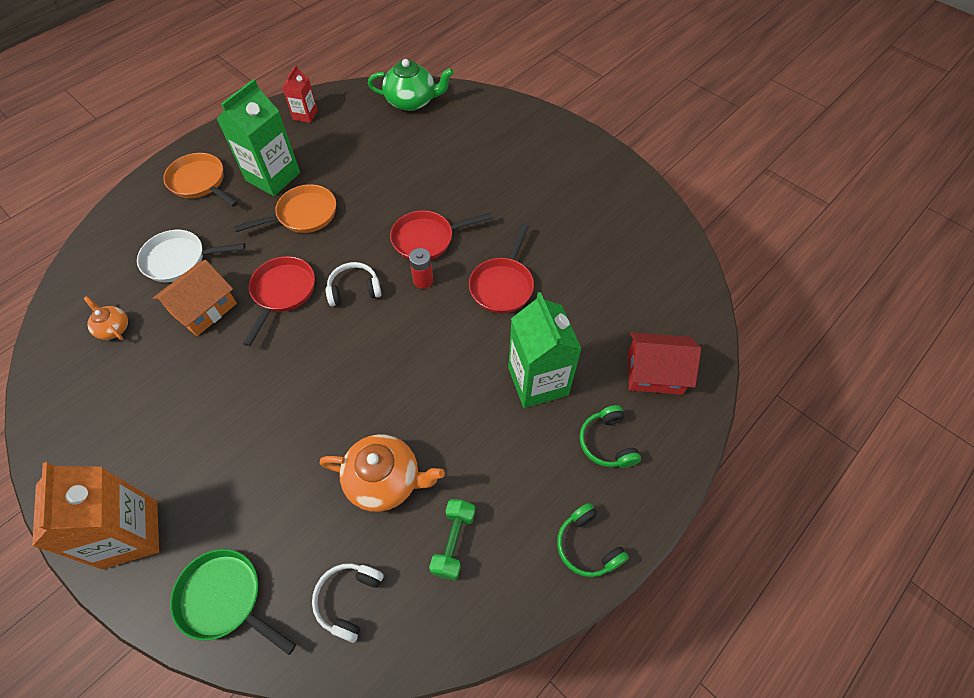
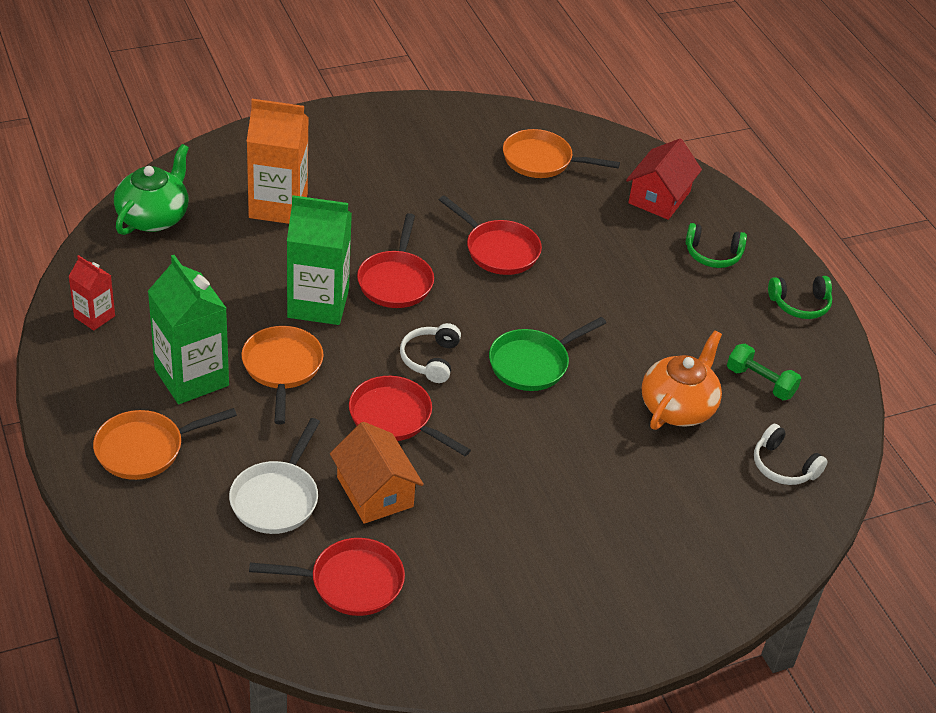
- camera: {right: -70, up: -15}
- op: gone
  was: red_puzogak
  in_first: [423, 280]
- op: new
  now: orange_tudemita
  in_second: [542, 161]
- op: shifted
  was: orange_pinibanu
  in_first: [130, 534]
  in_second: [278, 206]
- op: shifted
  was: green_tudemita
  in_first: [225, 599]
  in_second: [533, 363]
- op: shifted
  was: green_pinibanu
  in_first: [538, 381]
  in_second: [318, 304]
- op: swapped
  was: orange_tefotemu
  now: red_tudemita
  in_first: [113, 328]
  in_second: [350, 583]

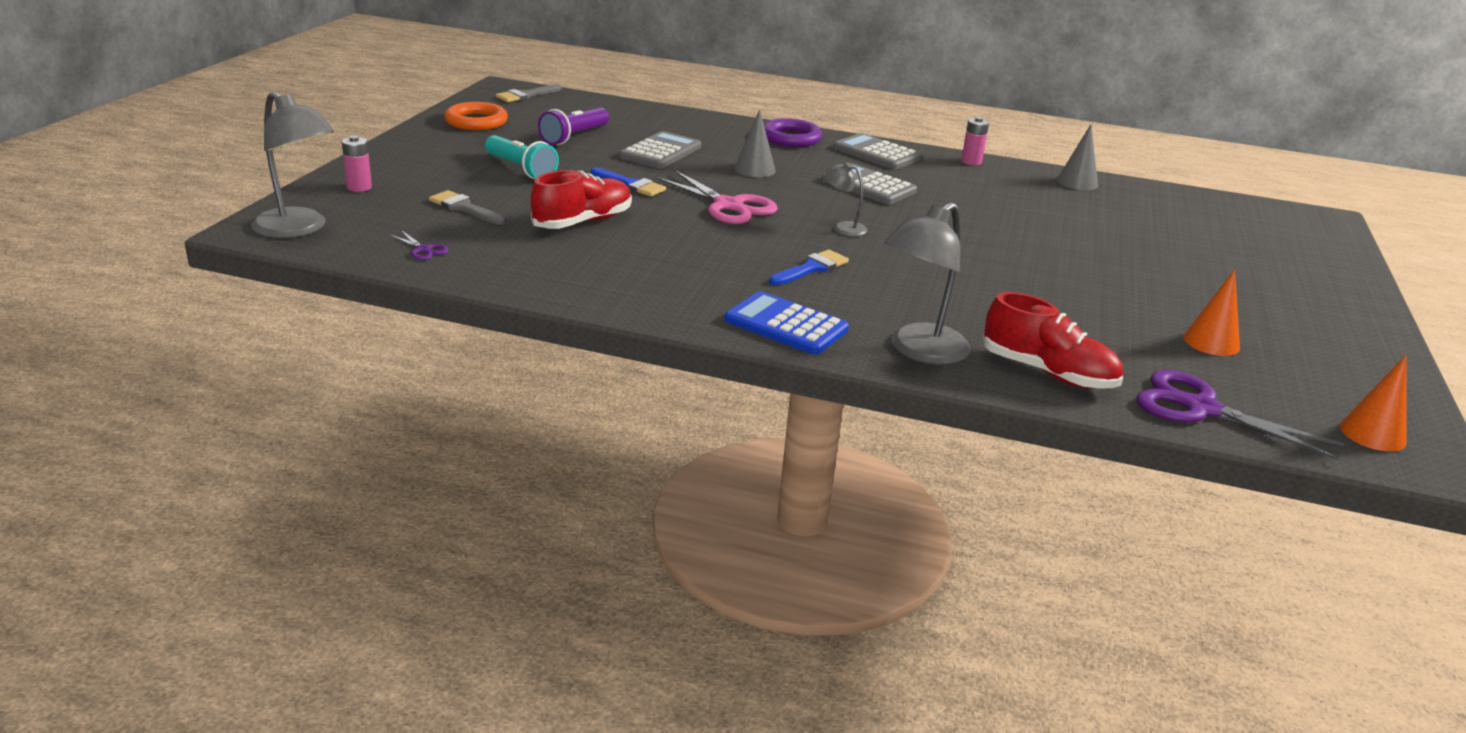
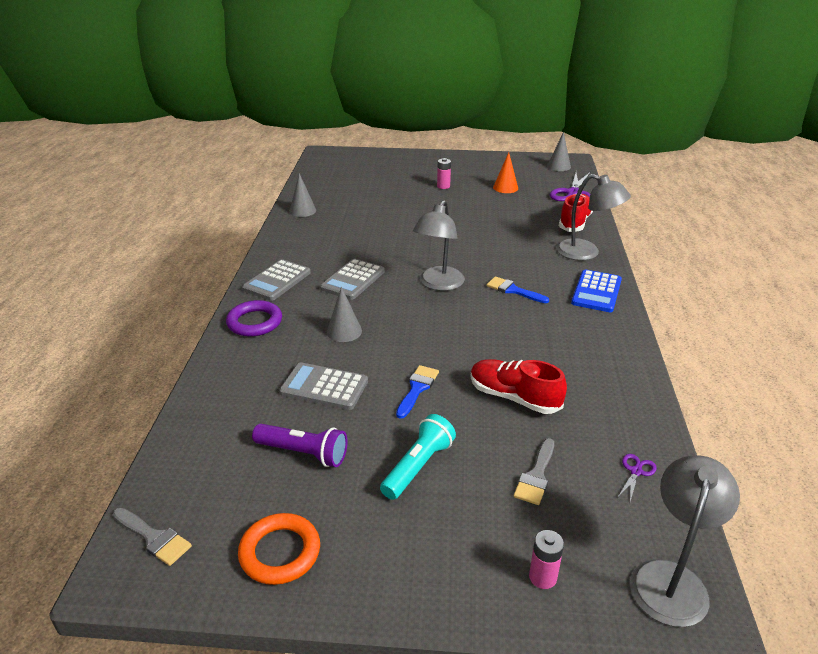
- camera: {right: -100, up: 5}
- op: gone
  was: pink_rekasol
  in_first: [728, 205]
- op: shifted
  was: pink_puzogak
  in_first: [971, 162]
  in_second: [443, 186]
- op: repainted
  was: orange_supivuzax
  now: grey_supivuzax
  in_first: [1372, 434]
  in_second: [558, 166]
- op: scaled
  was: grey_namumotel
  in_first: [843, 227]
  in_second: [438, 284]
  ratio: 1.93

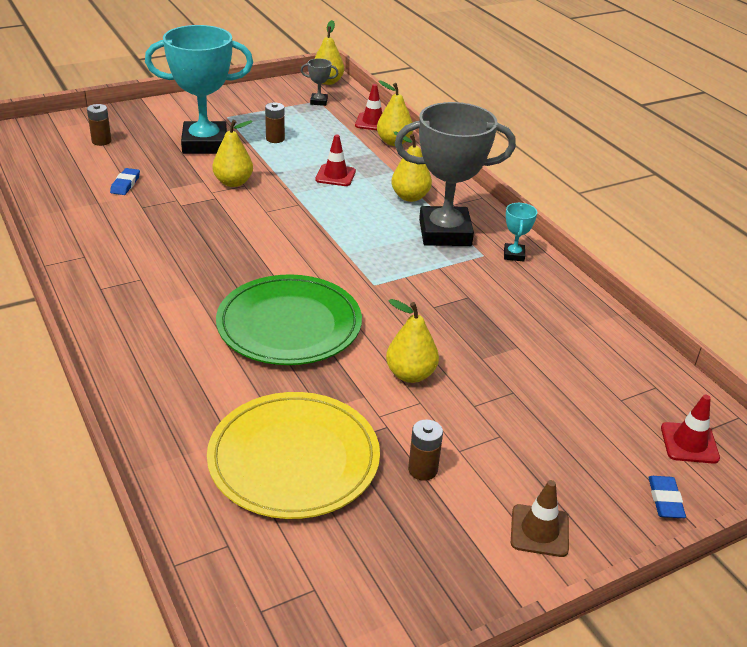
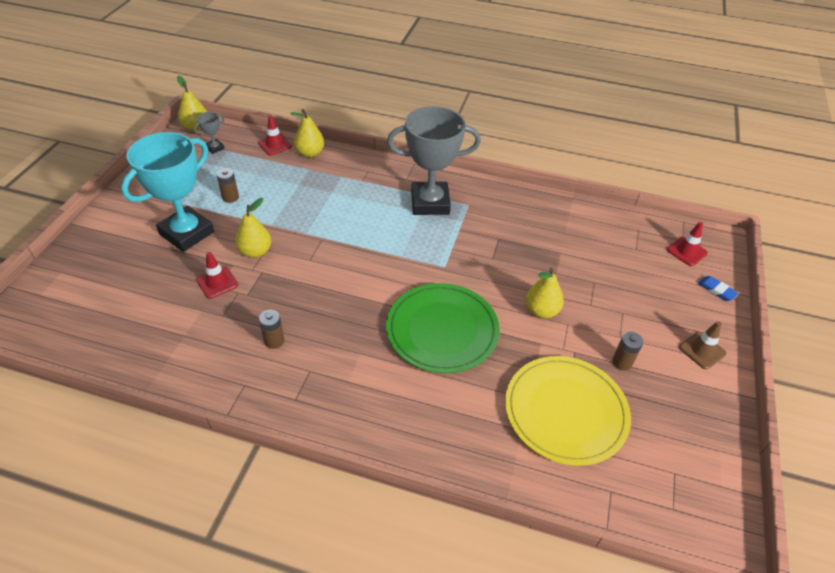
- camera: {right: -45, up: 10}
- op: gone
  was: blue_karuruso
  in_first: [125, 184]
- op: gone
  was: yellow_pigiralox
  in_first: [410, 197]
- op: gone
  was: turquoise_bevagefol
  in_first: [514, 255]
- op: shifted
  was: brown_puzogak
  in_first: [101, 141]
  in_second: [274, 341]
- op: shifted
  was: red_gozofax
  in_first: [335, 175]
  in_second: [217, 282]
- op: rotated
  was: grey_bevagefol
  in_first: [445, 233]
  in_second: [430, 203]
  clockwise: 45

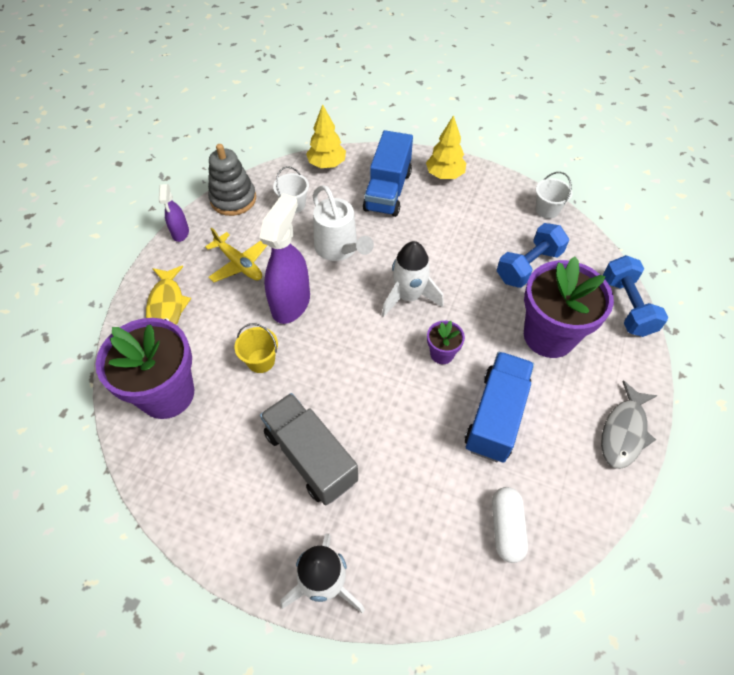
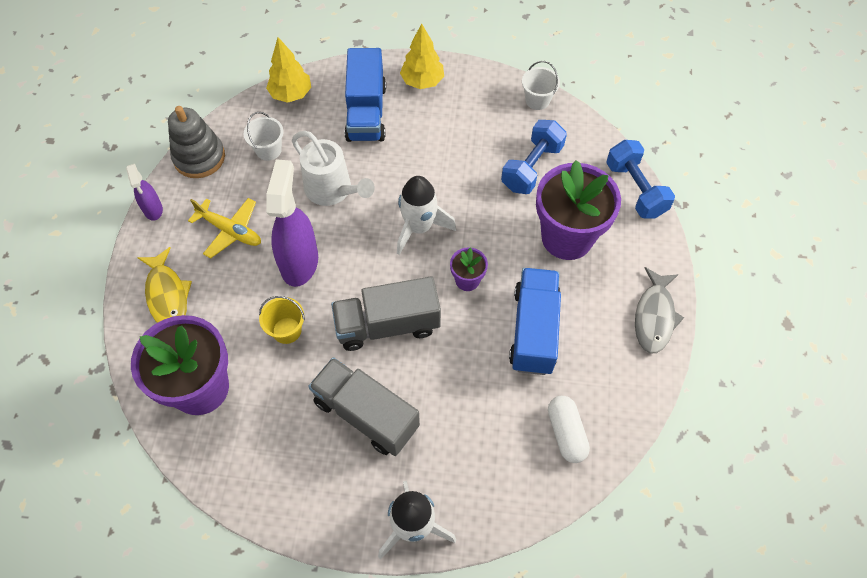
- camera: {right: -15, up: 5}
- op: new
  now: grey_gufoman
  in_second: [387, 325]

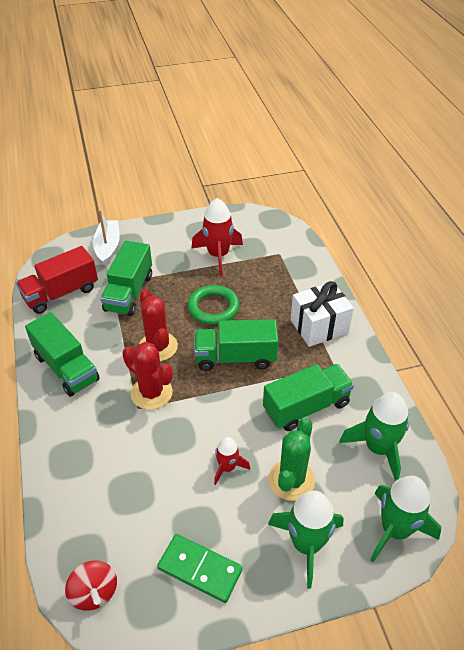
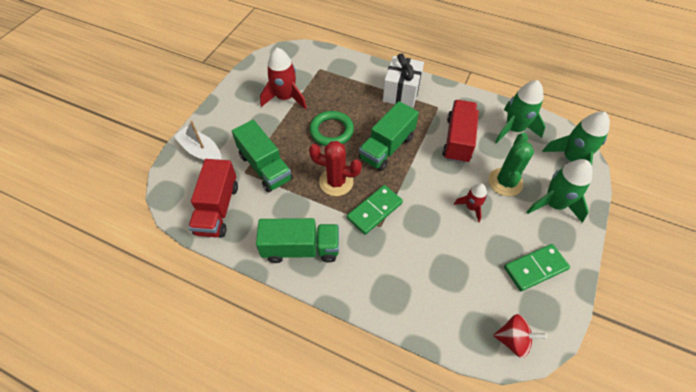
- camera: {right: -50, up: 10}
- op: swapped
  was: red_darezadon
  now: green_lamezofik
  in_first: [151, 393]
  in_second: [374, 210]
- op: repainted
  was: green_gufoman
  now: red_gufoman
  in_first: [306, 407]
  in_second: [458, 140]
- op: rotated
  was: green_darezadon
  in_first: [291, 480]
  in_second: [505, 182]
  clockwise: 45

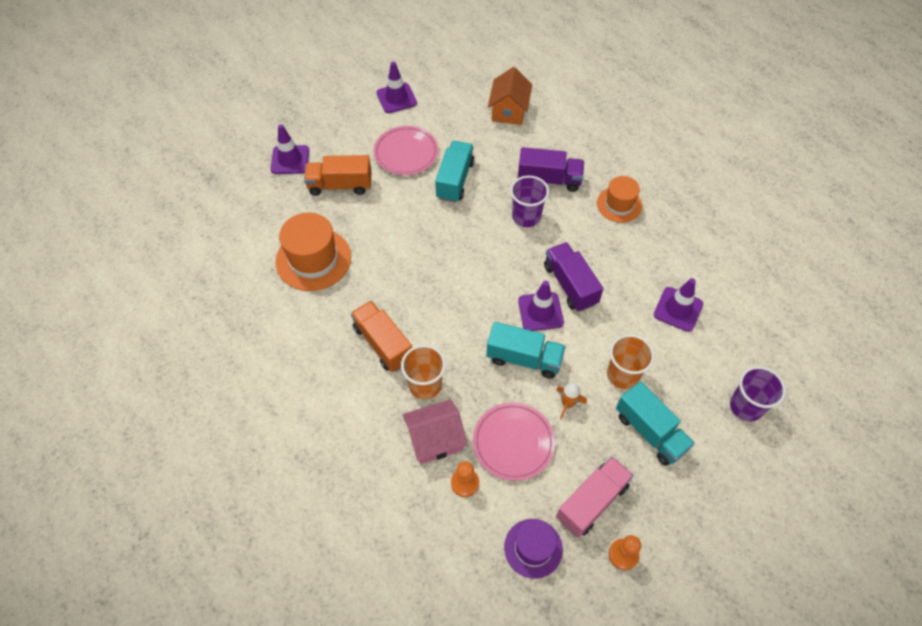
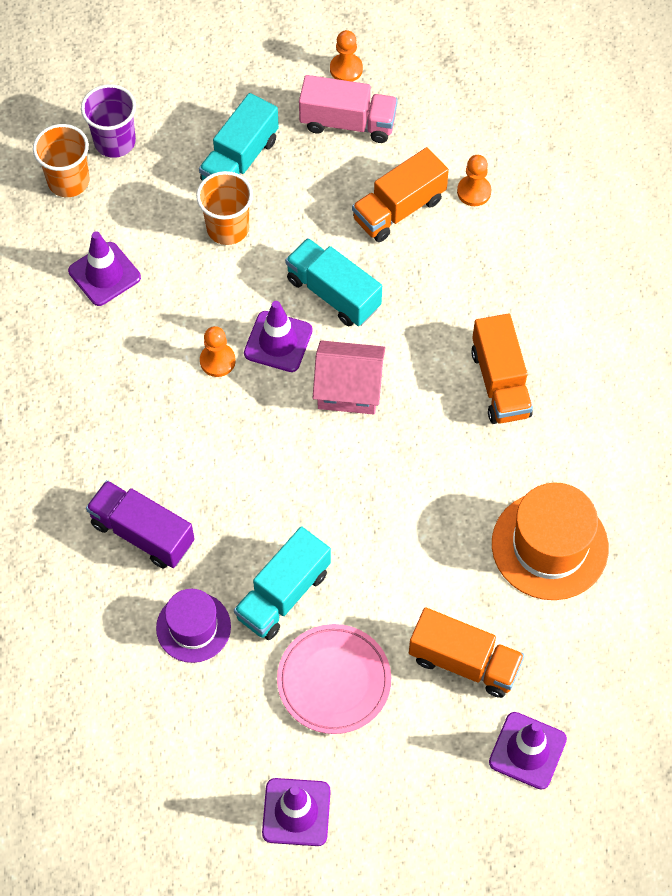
- camera: {right: -155, up: 5}
- op: gone
  was: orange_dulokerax
  in_first: [509, 111]
- op: gone
  was: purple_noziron
  in_first: [526, 216]
- op: gone
  was: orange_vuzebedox
  in_first: [568, 403]
- op: gone
  was: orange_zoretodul
  in_first: [619, 204]
- op: shifted
  was: orange_noziron
  in_first: [425, 385]
  in_second: [68, 181]
- op: shifted
  was: pink_dulokerax
  in_first: [435, 439]
  in_second: [348, 389]
- op: shifted
  was: purple_zoretodul
  in_first: [533, 548]
  in_second: [193, 627]
- op: swapped
  was: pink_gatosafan
  now: orange_gufoman
  in_first: [513, 442]
  in_second: [399, 209]
- op: swapped
  was: purple_gufoman
  now: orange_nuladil
  in_first: [570, 285]
  in_second: [217, 361]
- op: rotated
  was: pink_gufoman
  in_first: [592, 502]
  in_second: [348, 123]
  clockwise: -150
- op: rotated
  was: turquoise_gufoman
  in_first: [650, 431]
  in_second: [240, 160]
  clockwise: -135

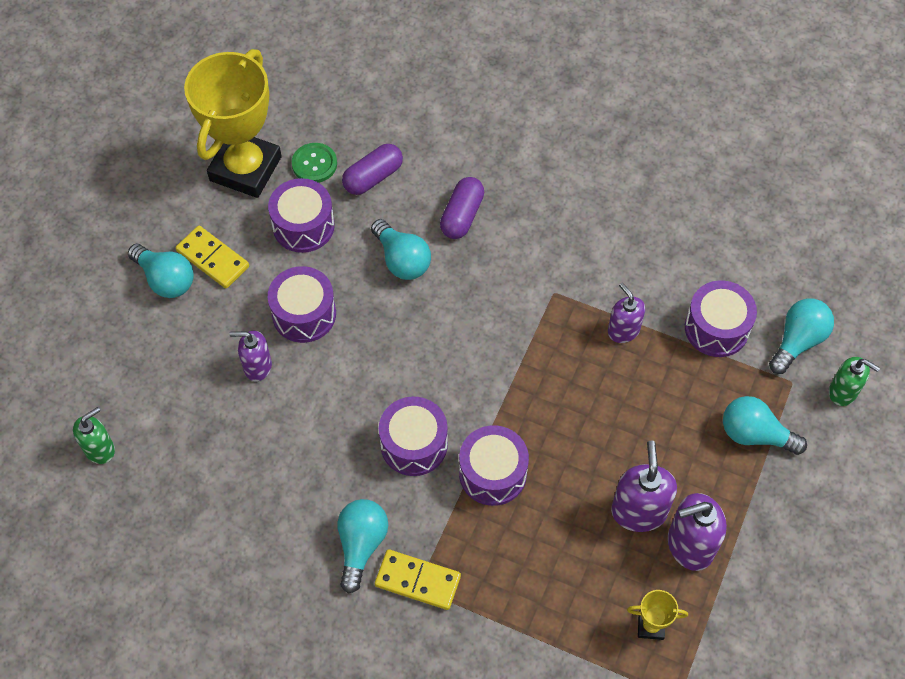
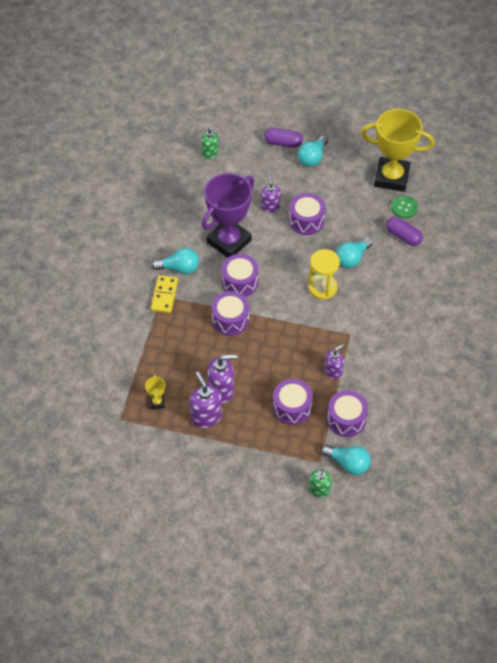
- camera: {right: 80, up: -5}
- op: gone
  was: yellow_lamezofik
  in_first: [212, 259]
- op: gone
  was: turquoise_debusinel
  in_first: [755, 434]
- op: new
  now: purple_bevagefol
  in_second: [229, 241]
- op: new
  now: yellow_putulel
  in_second: [322, 288]
- op: shifted
  was: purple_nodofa
  in_first: [303, 226]
  in_second: [292, 407]
- op: shifted
  was: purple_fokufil
  in_first: [462, 215]
  in_second: [283, 143]

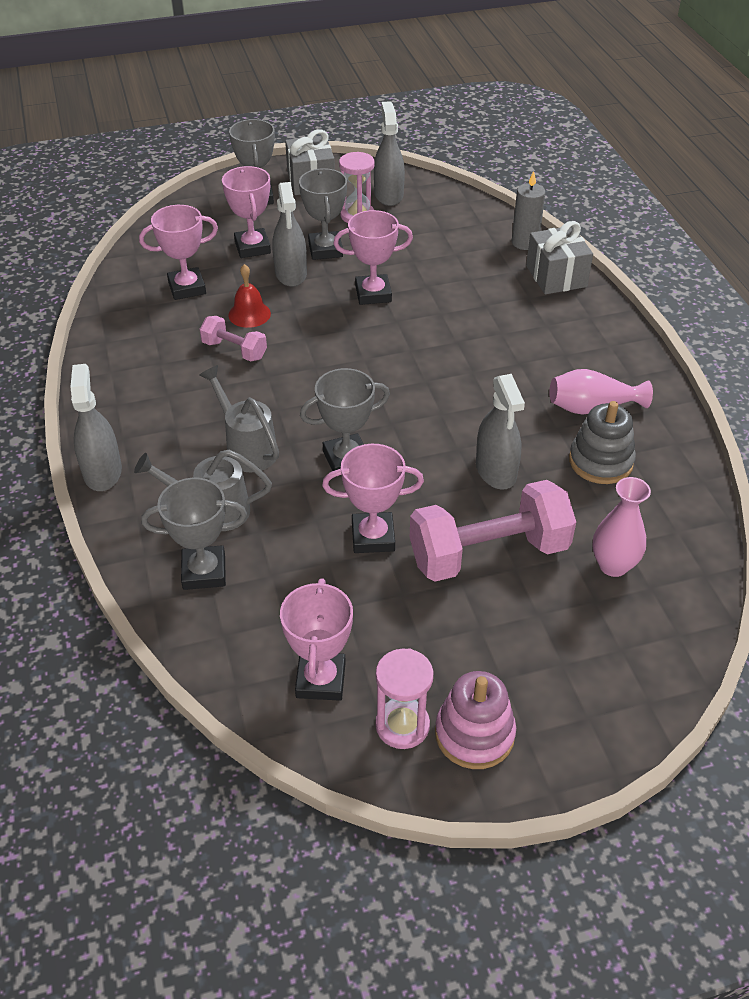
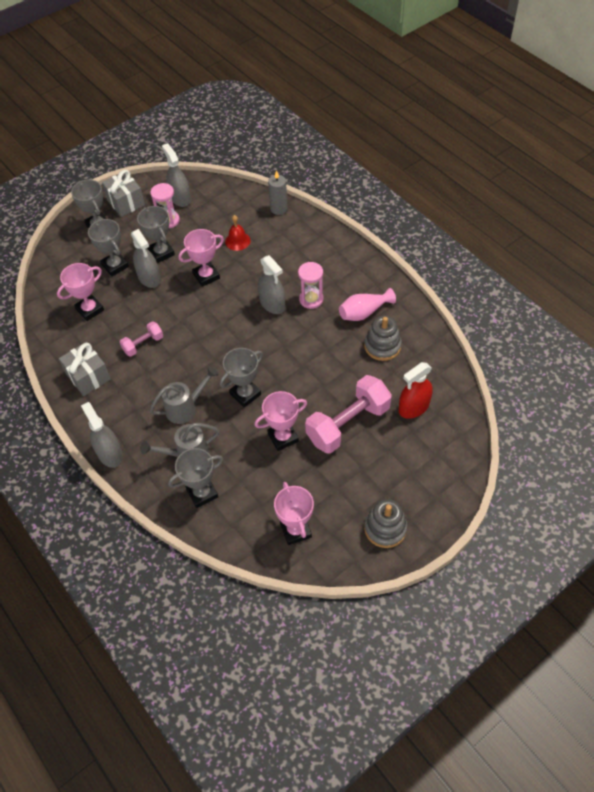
- camera: {right: -20, up: 10}
- op: shifted
  was: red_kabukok
  in_first: [249, 314]
  in_second: [237, 241]
- op: shifted
  was: pink_putulel
  in_first: [402, 725]
  in_second: [311, 299]
- op: shifted
  was: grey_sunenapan
  in_first: [496, 470]
  in_second: [272, 304]
- op: shifted
  was: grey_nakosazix
  in_first: [556, 276]
  in_second: [88, 376]
- op: swapped
  was: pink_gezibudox
  now: red_sunenapan
  in_first: [613, 565]
  in_second: [414, 407]
- op: repainted
  was: pink_bevagefol
  now: grey_bevagefol
  in_first: [252, 247]
  in_second: [115, 266]
- op: repainted
  was: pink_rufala
  now: grey_rufala
  in_first: [474, 734]
  in_second: [385, 528]
- op: rotated
  was: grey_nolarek
  in_first: [247, 448]
  in_second: [185, 408]
  clockwise: 120
- op: rotated
  was: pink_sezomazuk
  in_first: [234, 350]
  in_second: [143, 344]
  clockwise: -45

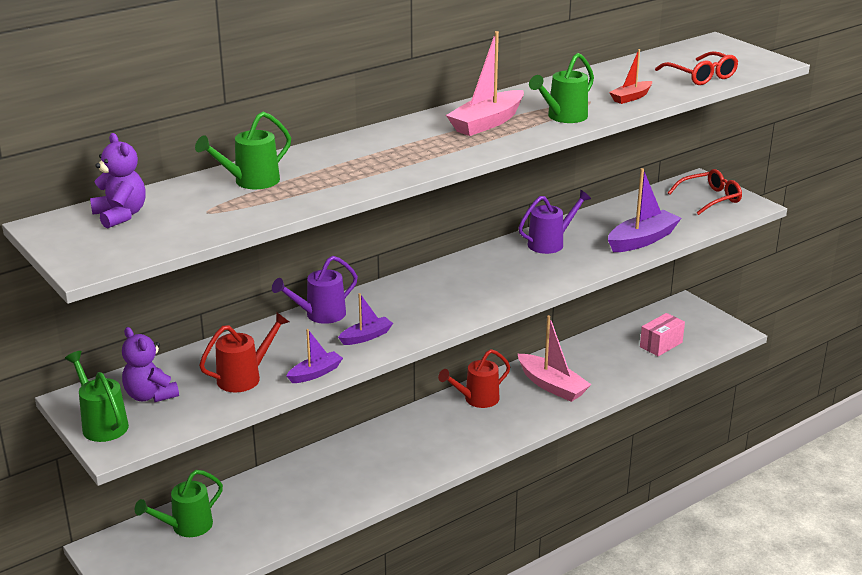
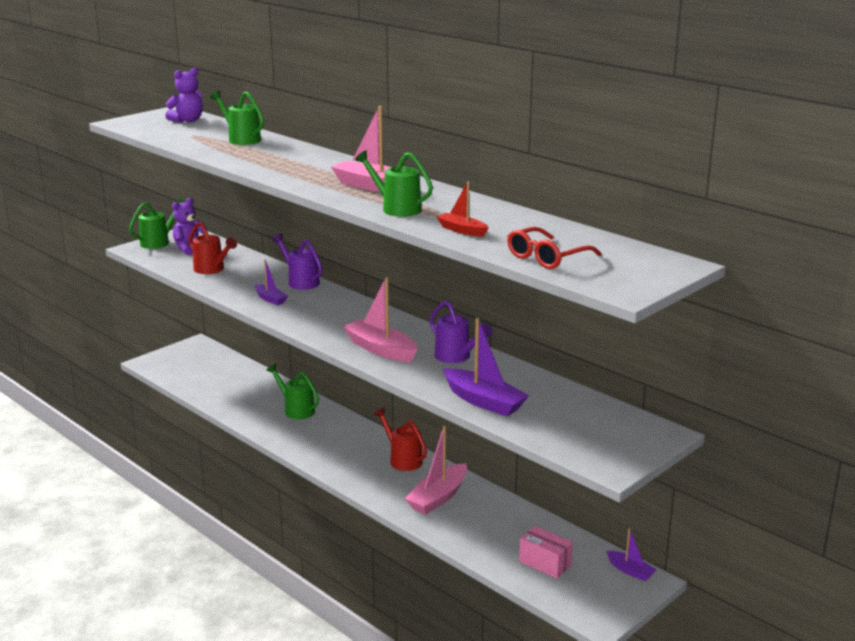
- camera: {right: 80, up: -5}
- op: gone
  was: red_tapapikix
  in_first: [709, 199]
- op: new
  now: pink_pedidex
  in_second: [380, 349]
- op: shifted
  was: green_nolarek
  in_first: [186, 527]
  in_second: [296, 410]
- op: shifted
  was: purple_pedidex
  in_first: [315, 373]
  in_second: [630, 571]

